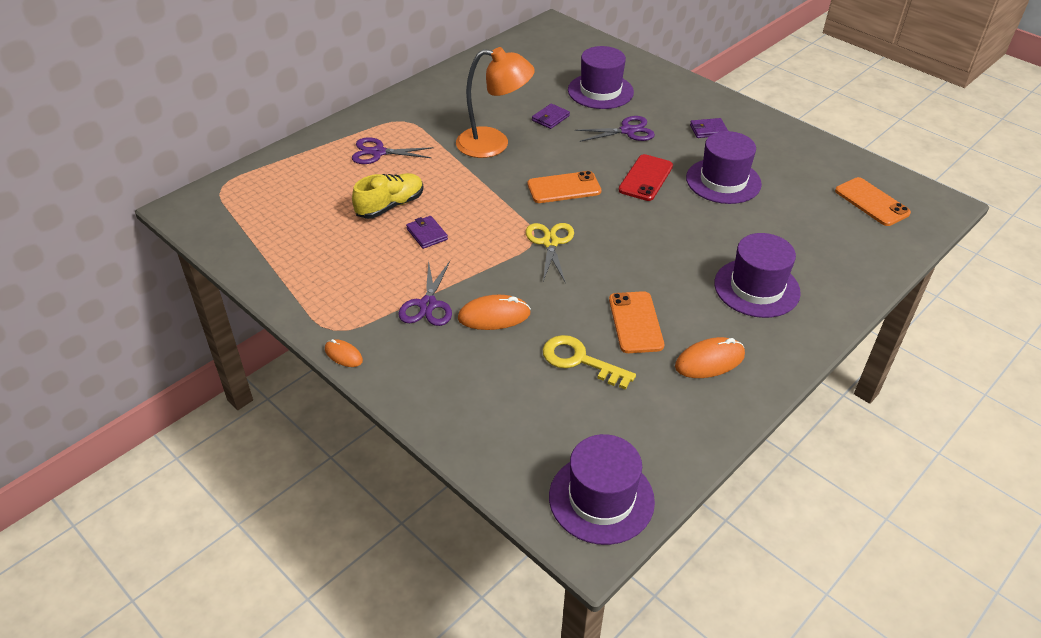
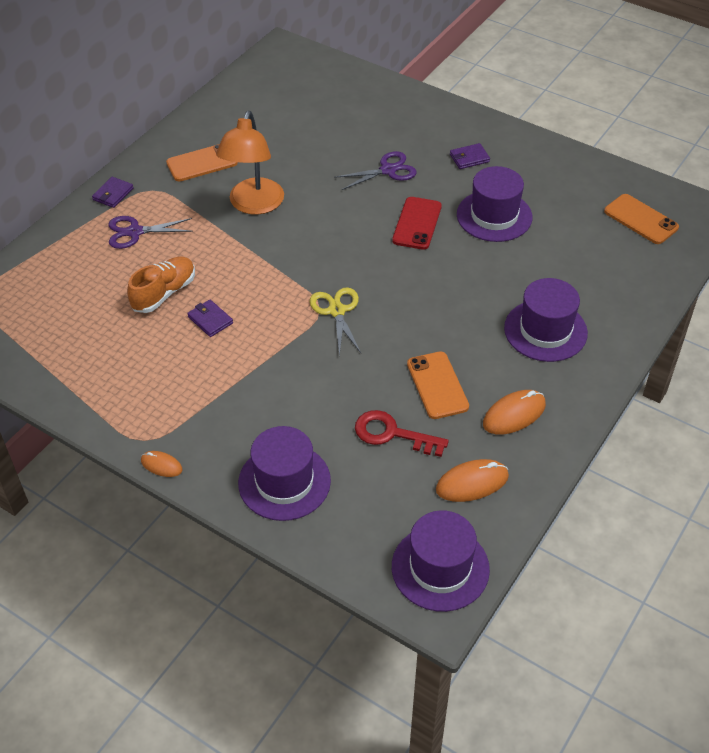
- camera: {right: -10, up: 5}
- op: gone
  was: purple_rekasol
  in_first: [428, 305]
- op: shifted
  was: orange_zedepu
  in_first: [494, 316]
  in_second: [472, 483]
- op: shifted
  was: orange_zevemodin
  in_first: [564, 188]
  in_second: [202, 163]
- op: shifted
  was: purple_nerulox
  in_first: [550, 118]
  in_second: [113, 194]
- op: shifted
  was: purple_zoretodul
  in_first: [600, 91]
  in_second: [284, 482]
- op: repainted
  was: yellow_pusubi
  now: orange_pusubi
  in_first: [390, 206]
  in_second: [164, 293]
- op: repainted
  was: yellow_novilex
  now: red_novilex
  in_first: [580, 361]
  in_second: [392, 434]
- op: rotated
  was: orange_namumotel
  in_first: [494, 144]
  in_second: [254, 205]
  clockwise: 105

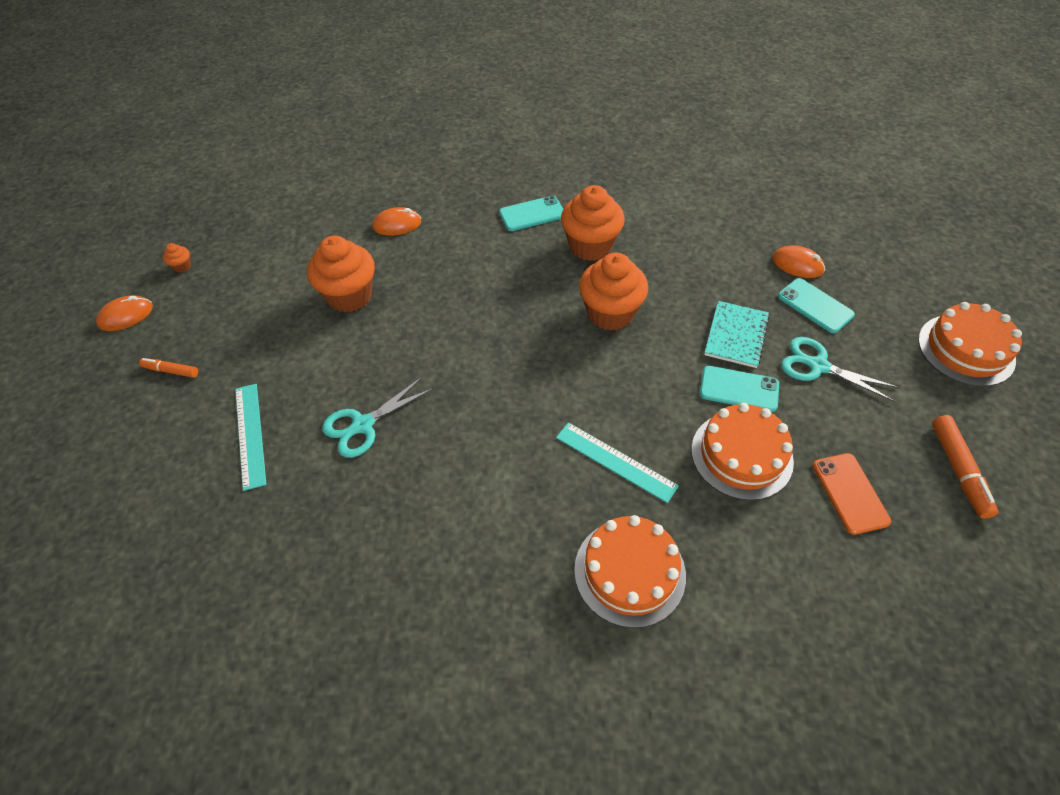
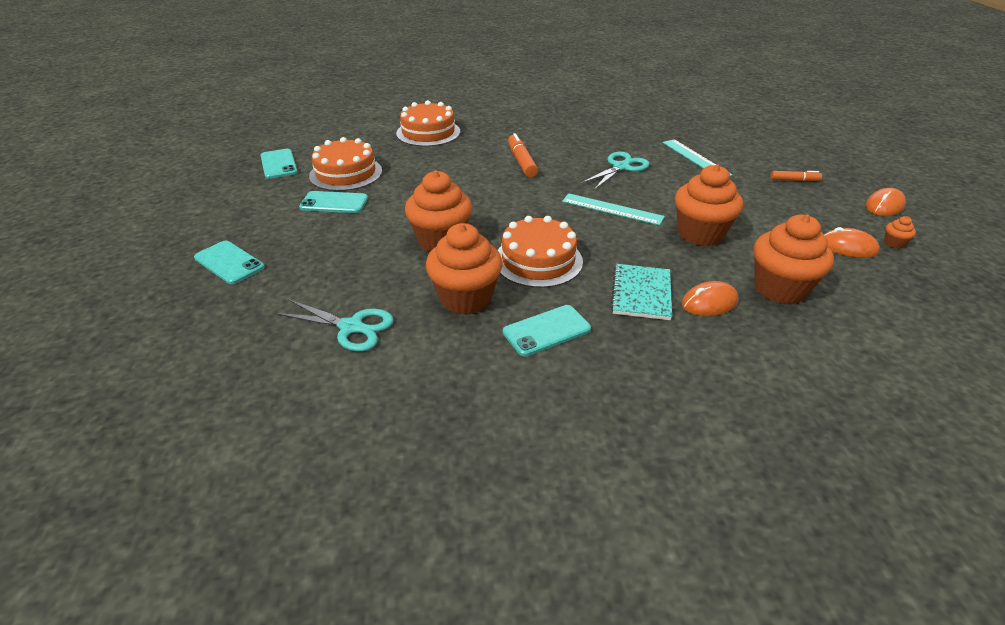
- camera: {right: 170, up: -15}
- op: new
  now: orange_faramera
  in_second: [780, 289]
- op: shifted
  was: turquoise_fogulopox
  in_first: [616, 461]
  in_second: [612, 209]
- op: shifted
  was: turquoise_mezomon
  in_first: [736, 335]
  in_second: [641, 293]
- op: shifted
  was: orange_zedepu
  in_first: [797, 264]
  in_second: [848, 247]
- op: shifted
  was: turquoise_rekasol
  in_first: [818, 366]
  in_second: [351, 327]
- op: shifted
  was: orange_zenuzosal
  in_first: [966, 349]
  in_second: [538, 260]
- op: shifted
  was: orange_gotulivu
  in_first: [958, 470]
  in_second: [521, 162]
- op: repainted
  was: orange_zevemodin
  now: turquoise_zevemodin
  in_first: [850, 493]
  in_second: [278, 164]

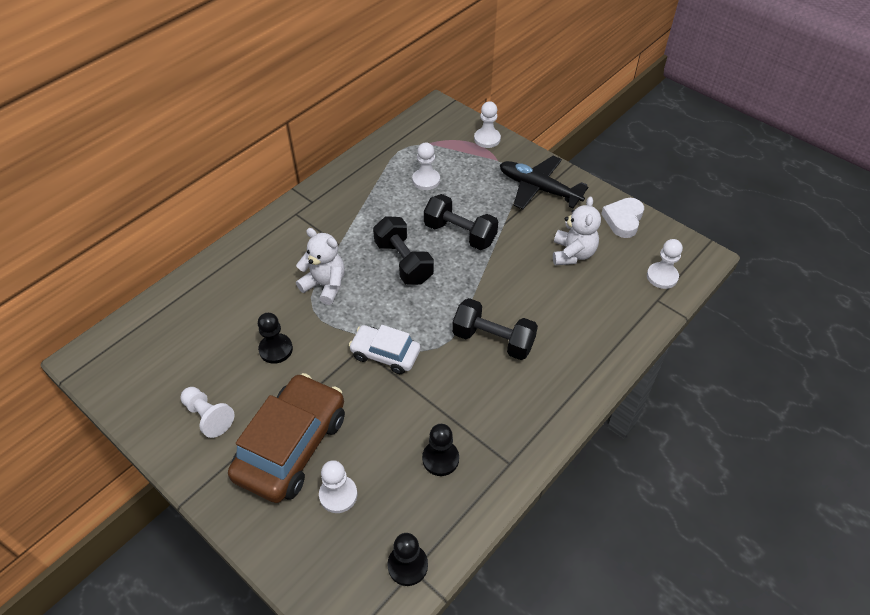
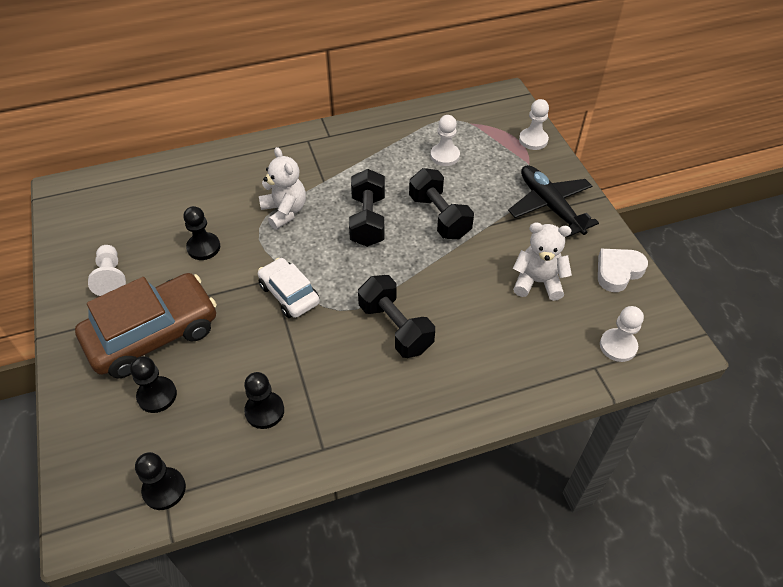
- camera: {right: 30, up: 0}
- op: repainted
  was: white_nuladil
  now: black_nuladil
  in_first: [338, 495]
  in_second: [157, 395]
- op: rotated
  was: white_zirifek
  in_first: [572, 254]
  in_second: [537, 282]
  clockwise: -120

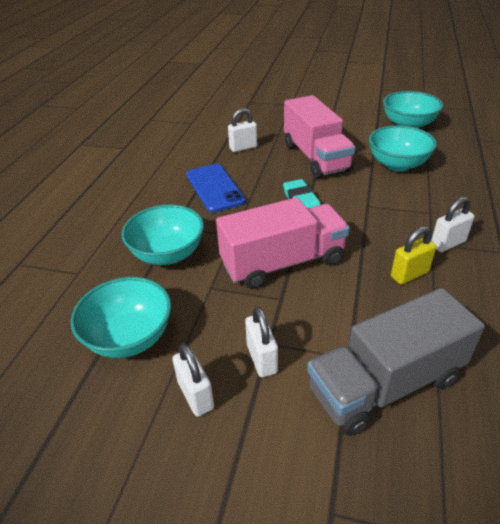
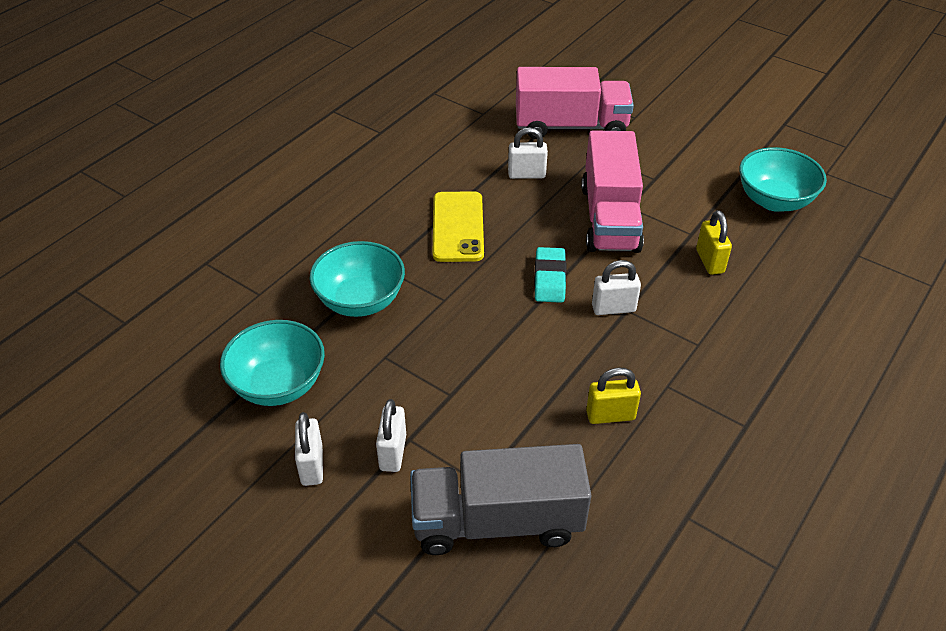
- camera: {right: 20, up: 5}
- op: shifted
  was: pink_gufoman
  in_first: [283, 263]
  in_second: [571, 126]
- op: shifted
  was: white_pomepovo
  in_first: [447, 243]
  in_second: [613, 308]
- op: swapped
  was: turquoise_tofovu
  now: yellow_pomepovo
  in_first: [397, 165]
  in_second: [709, 261]
- op: repainted
  was: blue_zevemodin
  now: yellow_zevemodin
  in_first: [215, 188]
  in_second: [458, 227]

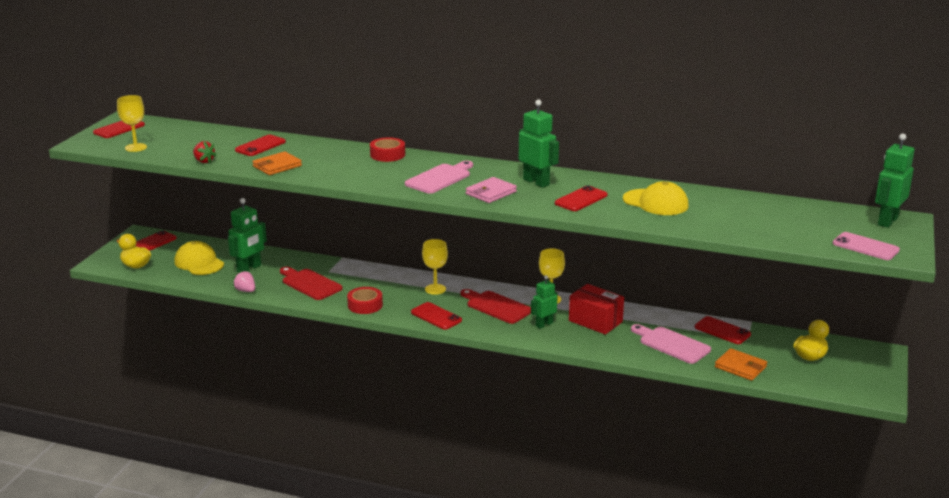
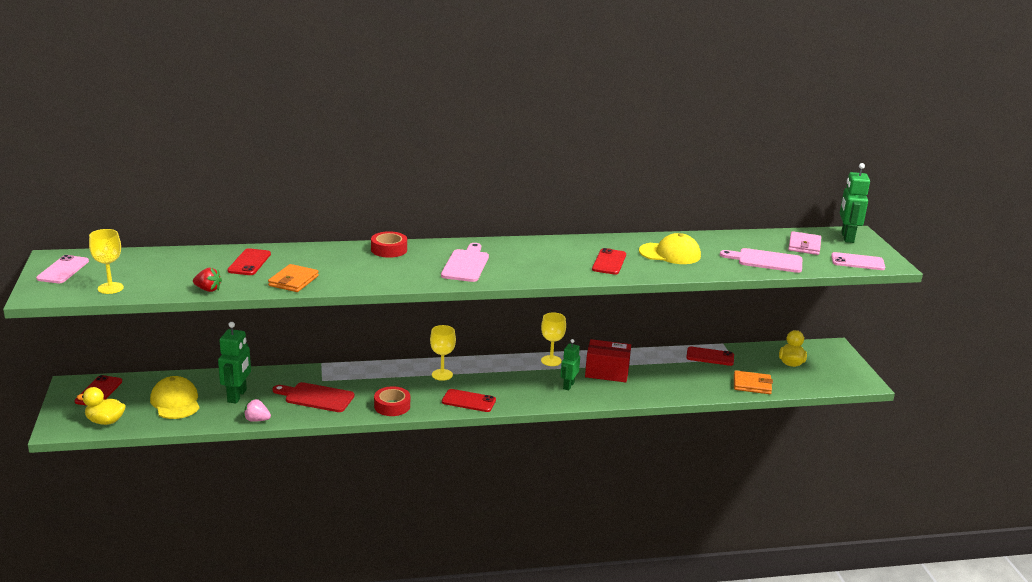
- camera: {right: -30, up: 0}
- op: gone
  was: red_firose
  in_first: [496, 306]
- op: gone
  was: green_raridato
  in_first: [536, 182]
- op: shifted
  was: pink_nerulox
  in_first: [491, 193]
  in_second: [804, 246]
- op: shifted
  was: pink_firose
  in_first: [671, 344]
  in_second: [766, 261]
- op: repainted
  was: red_zevemodin
  now: pink_zevemodin
  in_first: [119, 129]
  in_second: [63, 270]
- op: rotated
  was: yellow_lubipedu
  in_first: [199, 263]
  in_second: [175, 402]
  clockwise: 45

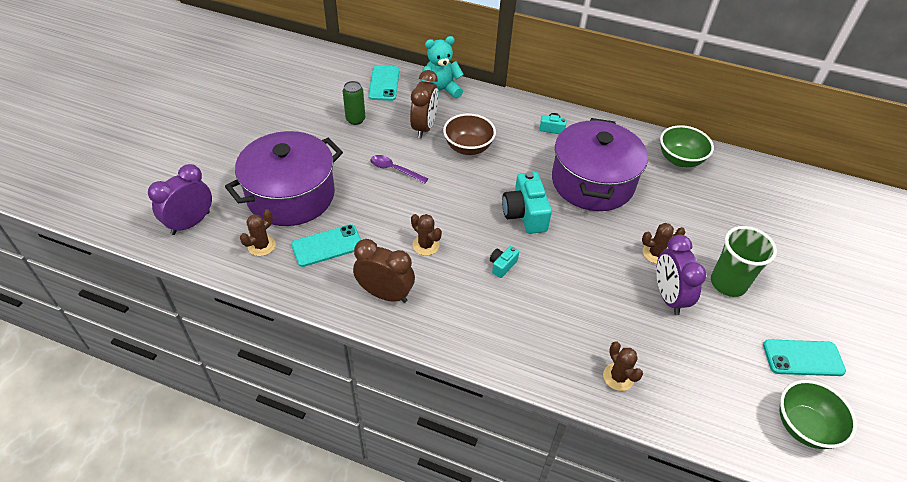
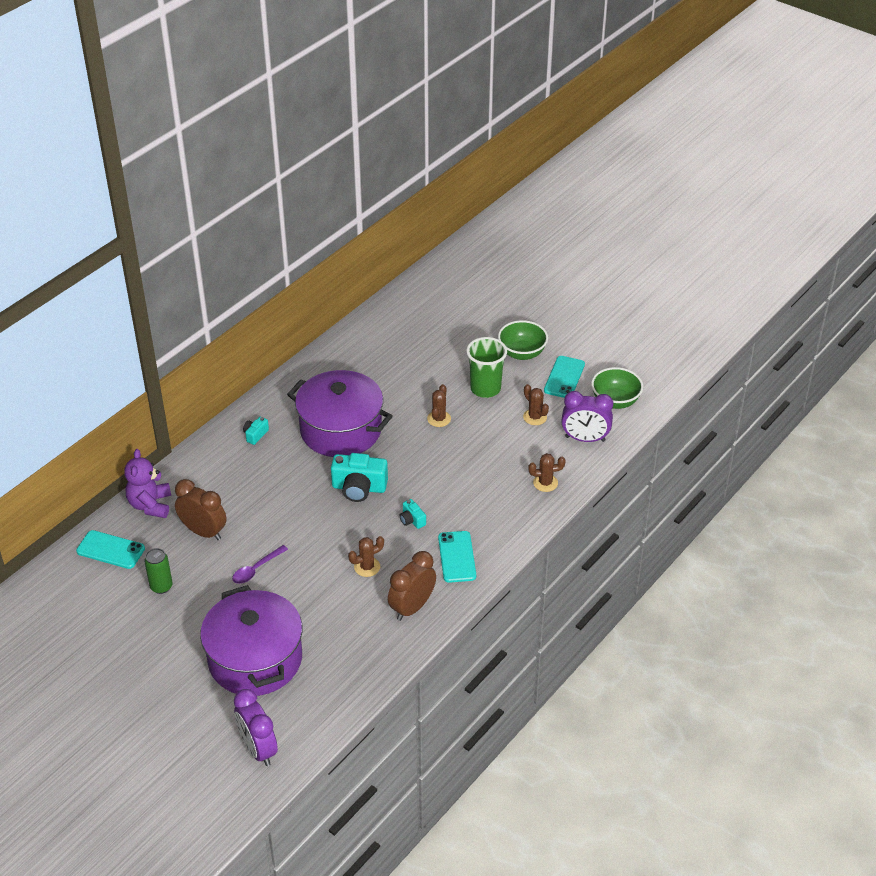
- camera: {right: -70, up: -5}
- op: gone
  was: brown_tofovu
  in_first: [468, 148]
- op: shifted
  was: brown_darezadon
  in_first: [261, 246]
  in_second: [535, 417]
- op: shifted
  was: turquoise_zevemodin
  in_first: [327, 246]
  in_second: [457, 557]
- op: shifted
  was: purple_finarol
  in_first: [668, 297]
  in_second: [585, 439]
- op: shifted
  was: green_tofovu
  in_first: [680, 160]
  in_second: [522, 353]
- op: repainted
  was: turquoise_zirifek
  now: purple_zirifek
  in_first: [440, 91]
  in_second: [150, 505]

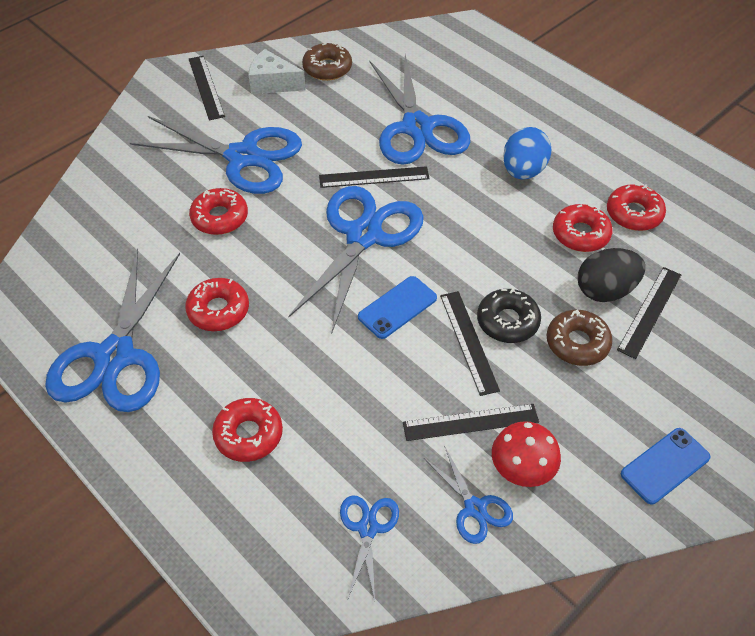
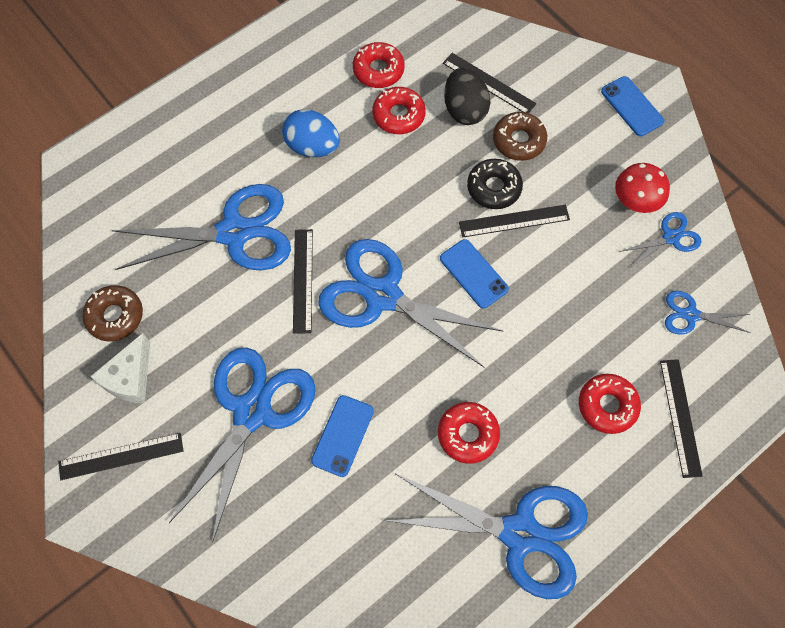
- camera: {right: -85, up: 15}
- op: shifted
  was: black_fogulopox
  in_first: [470, 422]
  in_second: [680, 417]
- op: swapped
  was: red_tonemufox
  now: blue_zevemodin
  in_first: [219, 217]
  in_second: [342, 435]

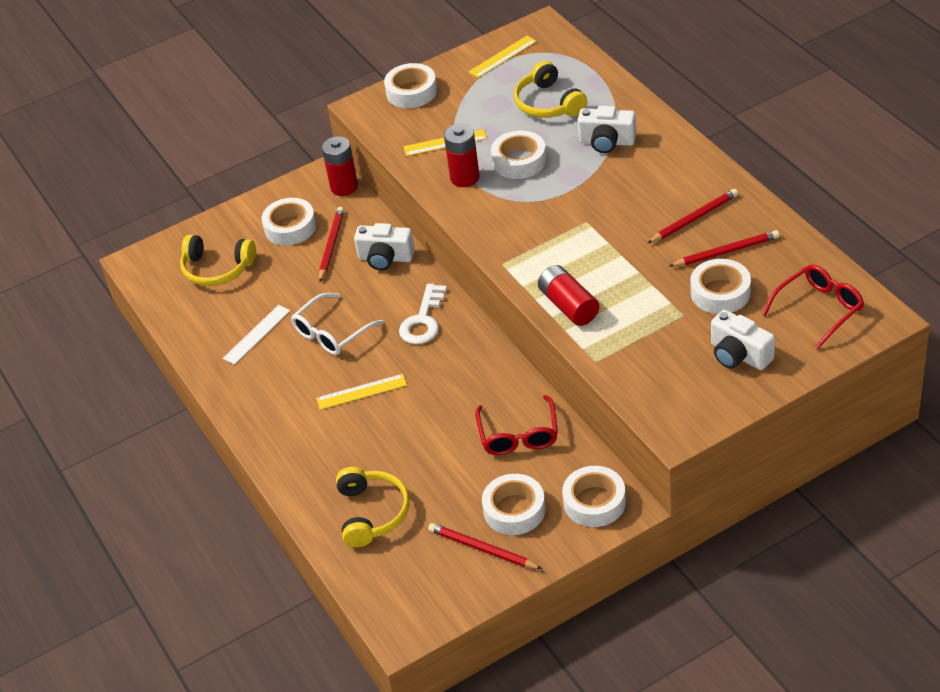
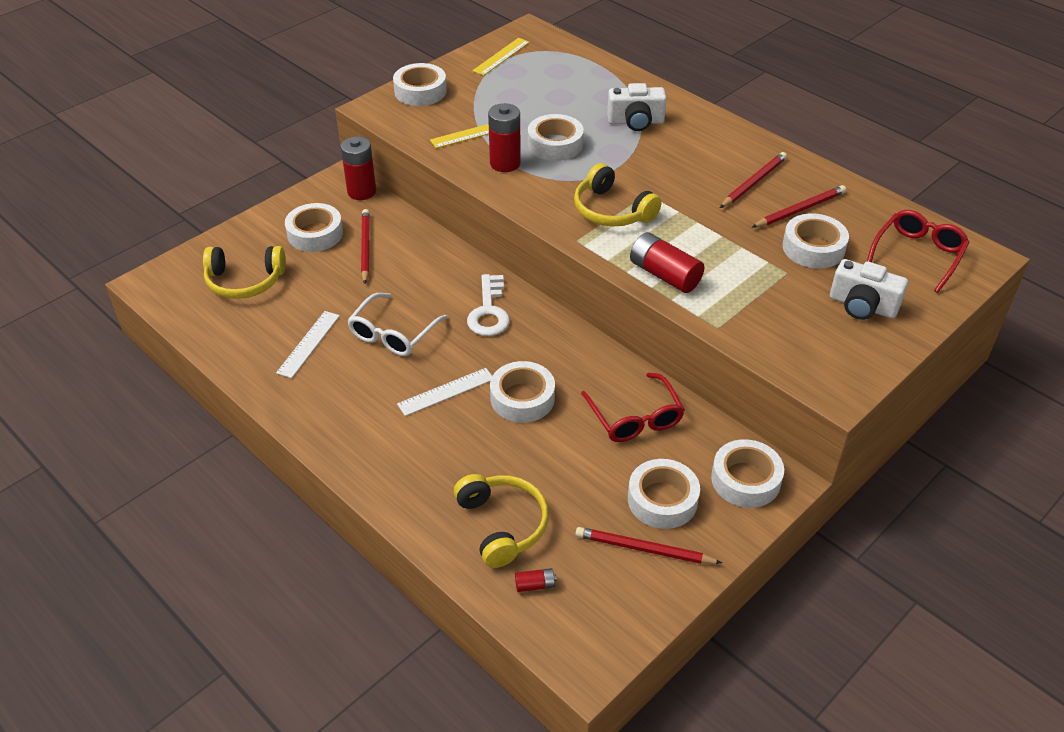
- camera: {right: -20, up: 0}
- op: gone
  was: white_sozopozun
  in_first: [385, 258]
- op: new
  now: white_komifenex
  in_second: [522, 398]
- op: new
  now: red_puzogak
  in_second: [535, 585]
- op: shifted
  was: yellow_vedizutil
  in_first: [548, 103]
  in_second: [611, 210]
- op: repainted
  was: yellow_fogulopox
  now: white_fogulopox
  in_first: [361, 392]
  in_second: [446, 391]

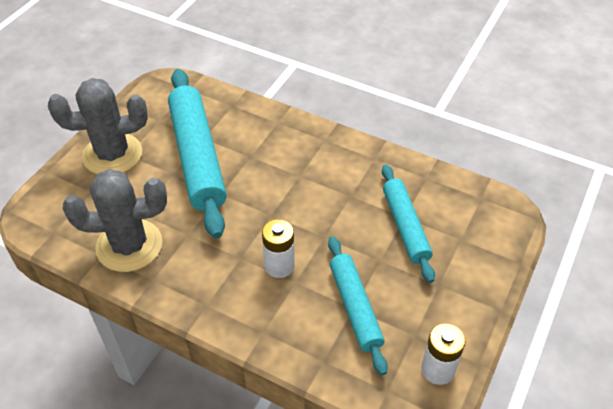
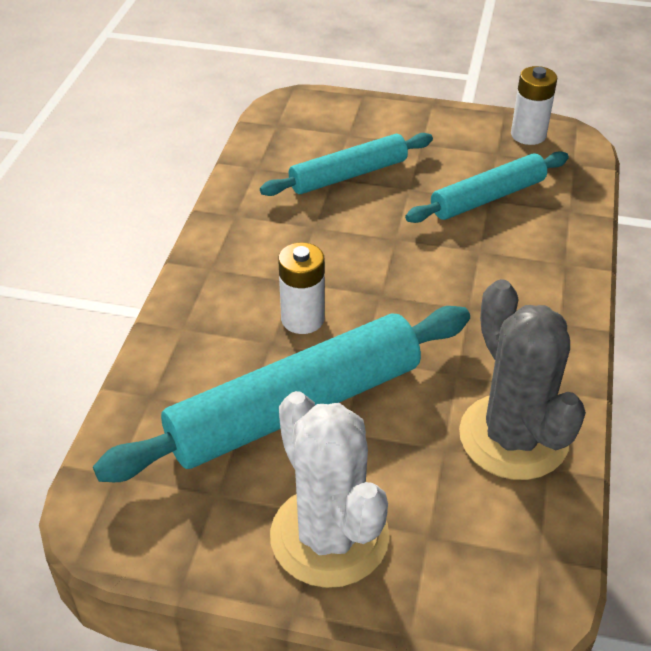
- camera: {right: -105, up: -5}
- op: shifted
  was: white_puzogak
  in_first: [279, 266]
  in_second: [302, 319]
- op: repainted
  was: grey_darezadon
  now: white_darezadon
  in_first: [112, 154]
  in_second: [329, 536]

